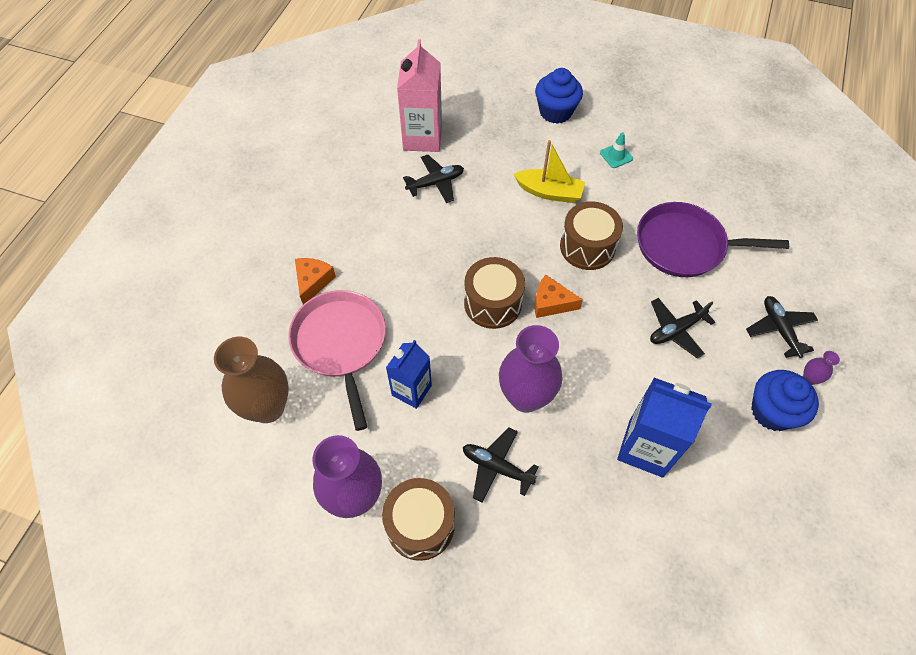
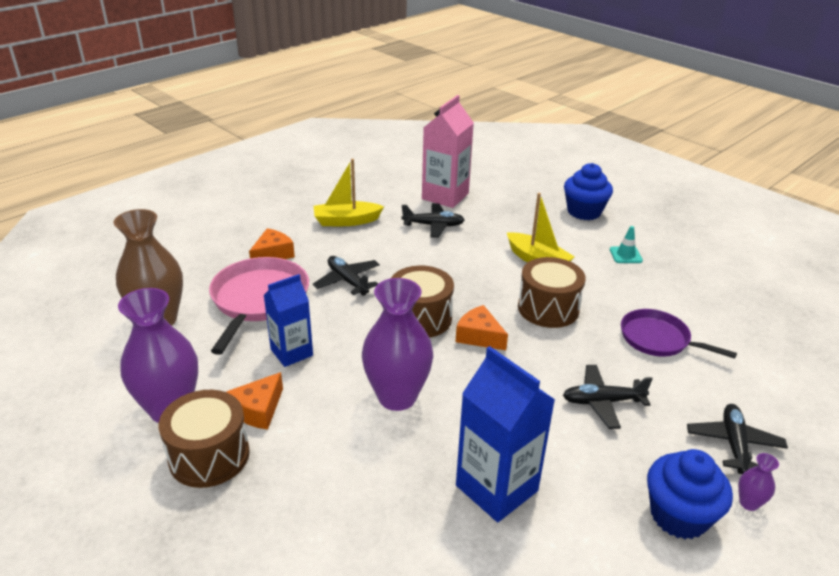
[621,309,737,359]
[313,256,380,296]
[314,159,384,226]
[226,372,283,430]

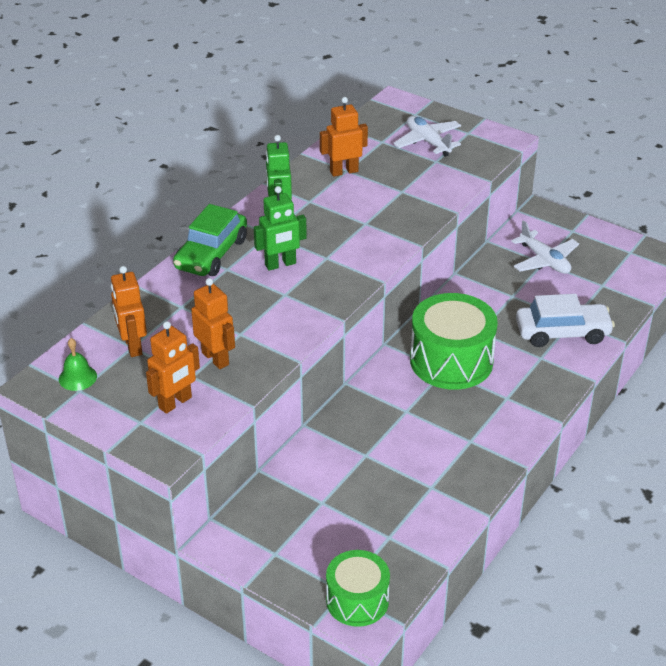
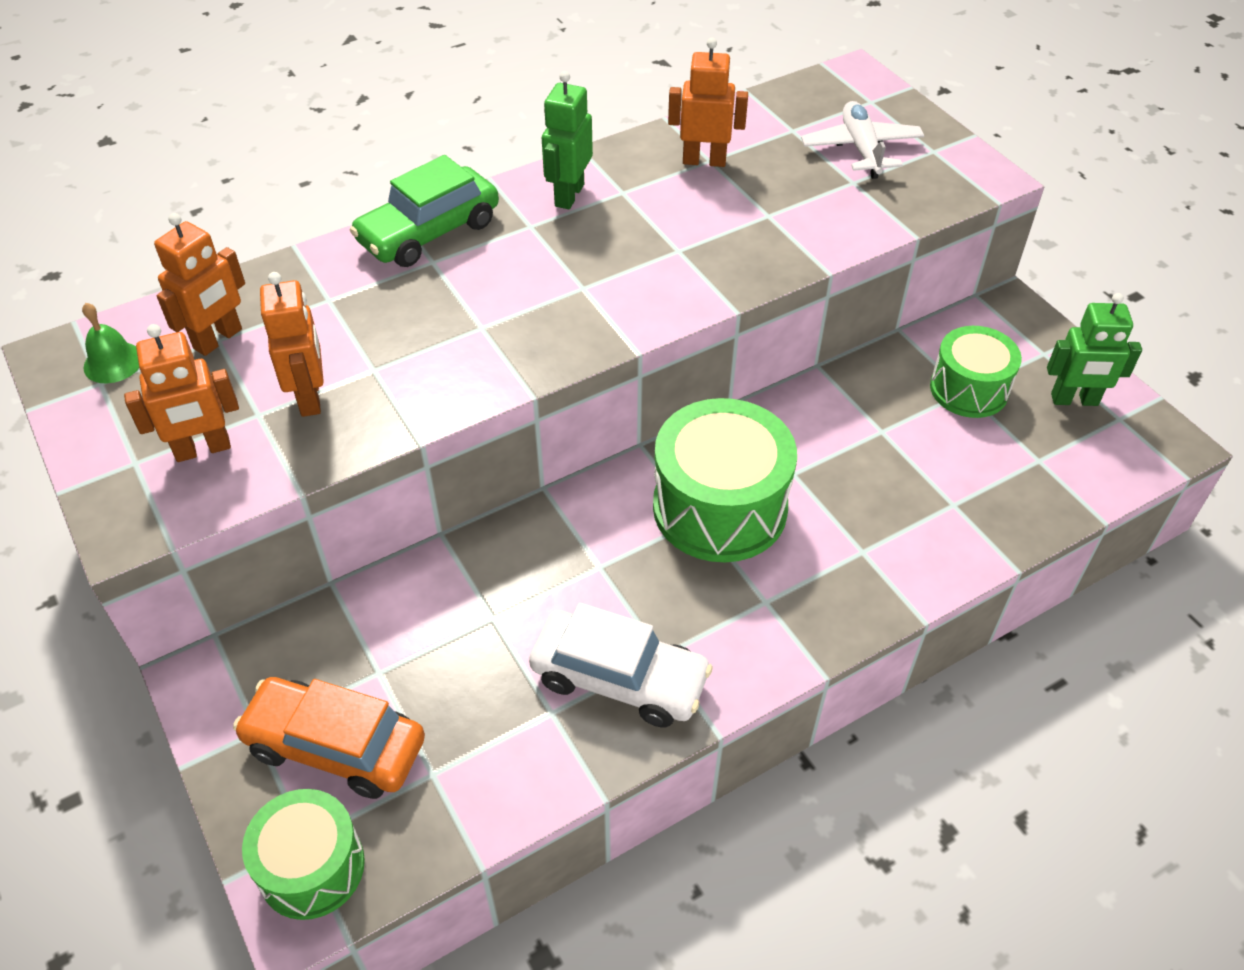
[1047,293,1142,406]
[930,326,1022,418]
[154,213,245,356]
[529,603,713,727]
[233,677,425,799]

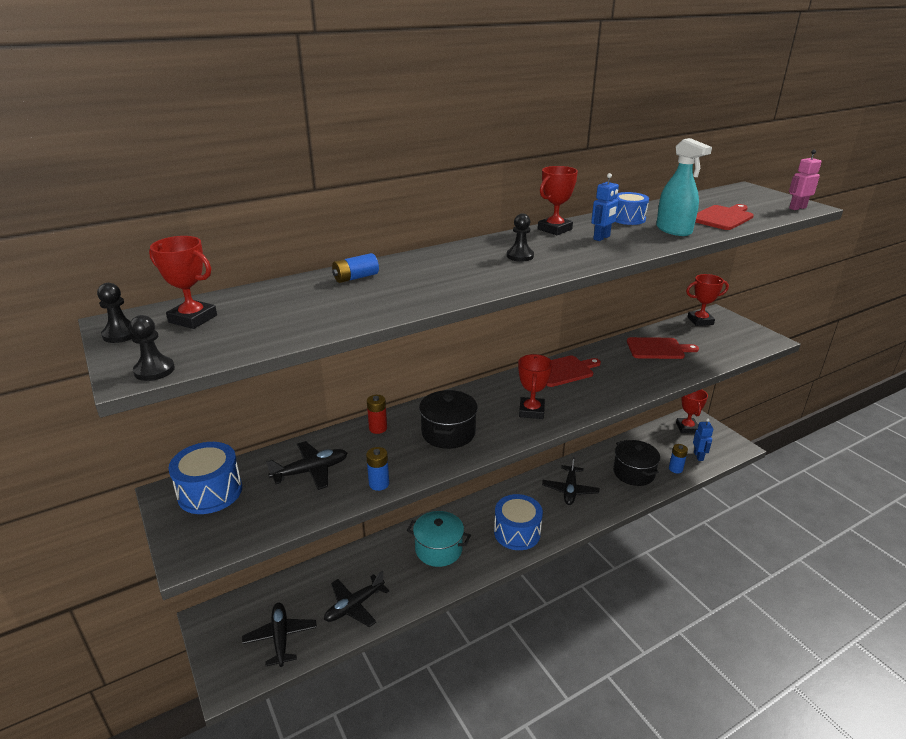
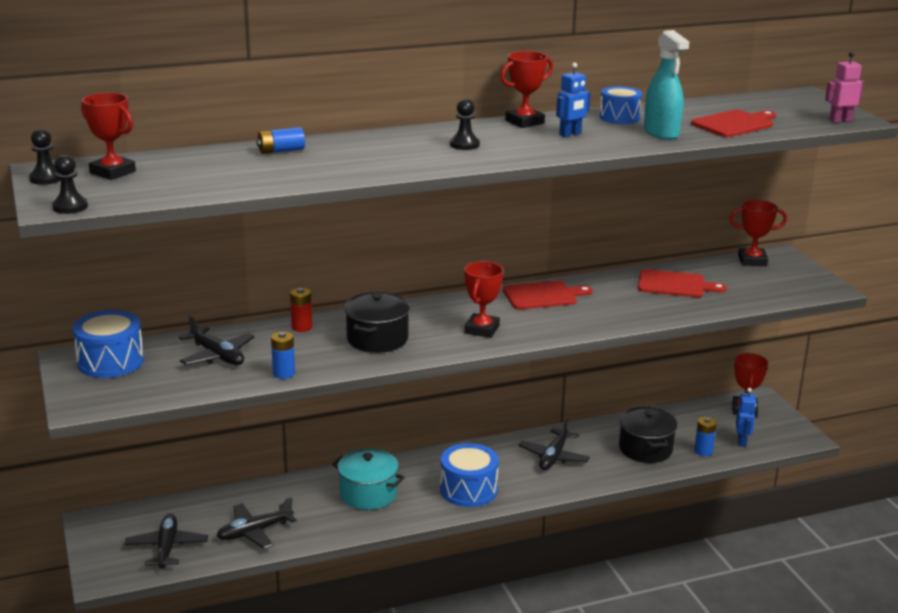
[179,315,255,365]

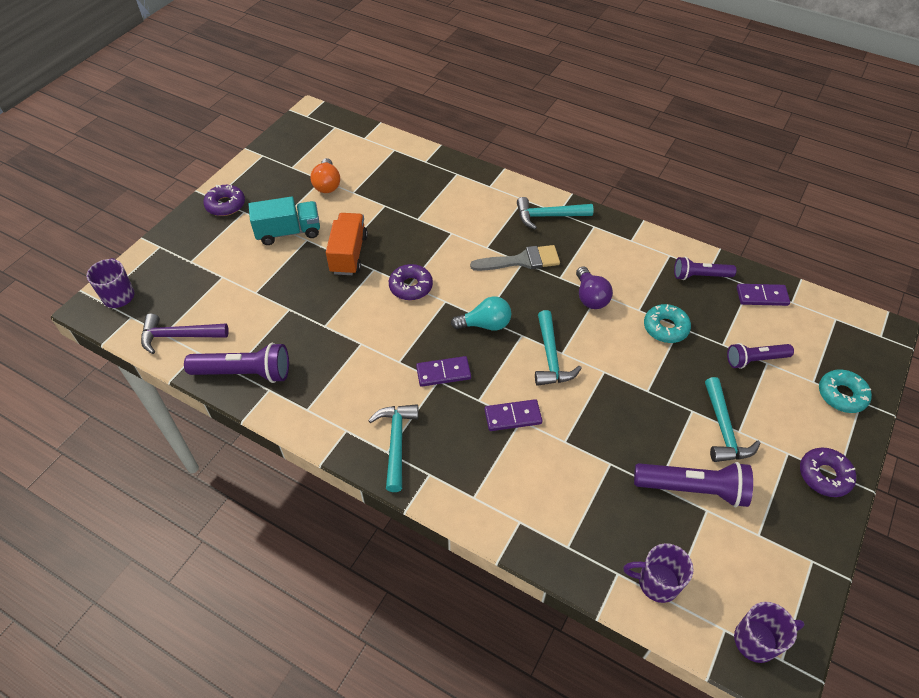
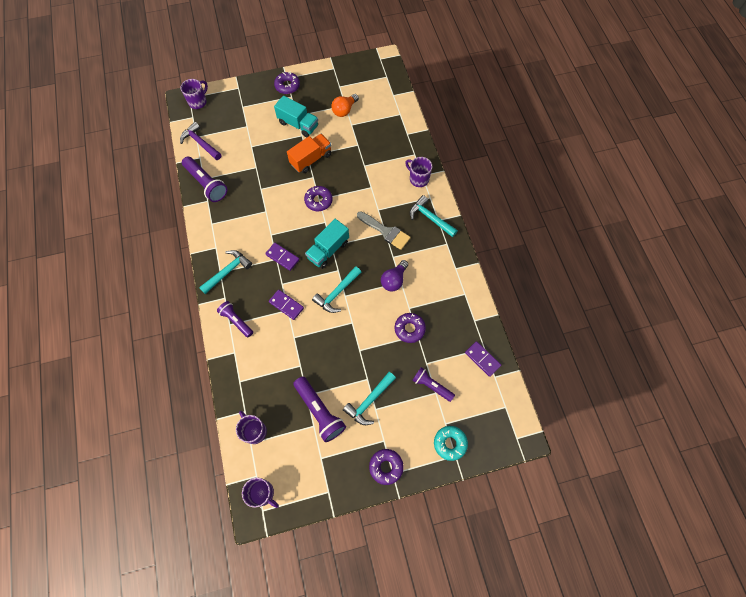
[217,301,253,338]
[305,219,349,269]
[395,313,426,343]
[405,157,432,187]

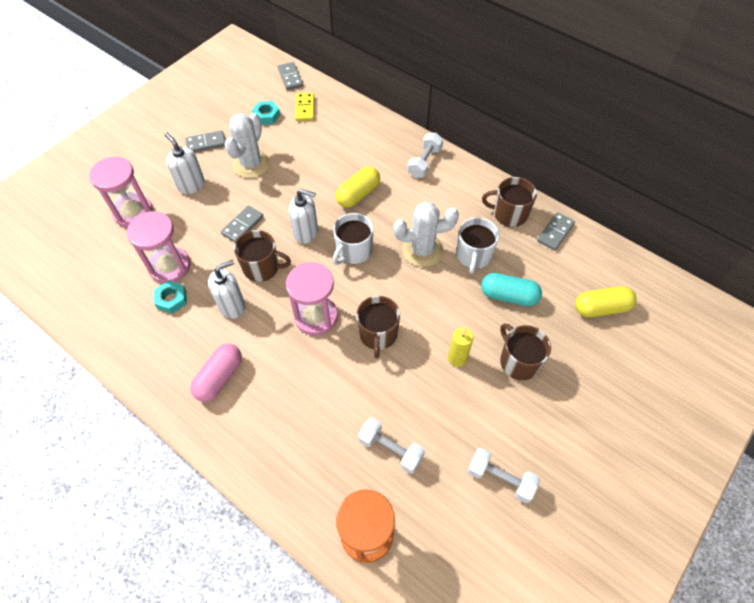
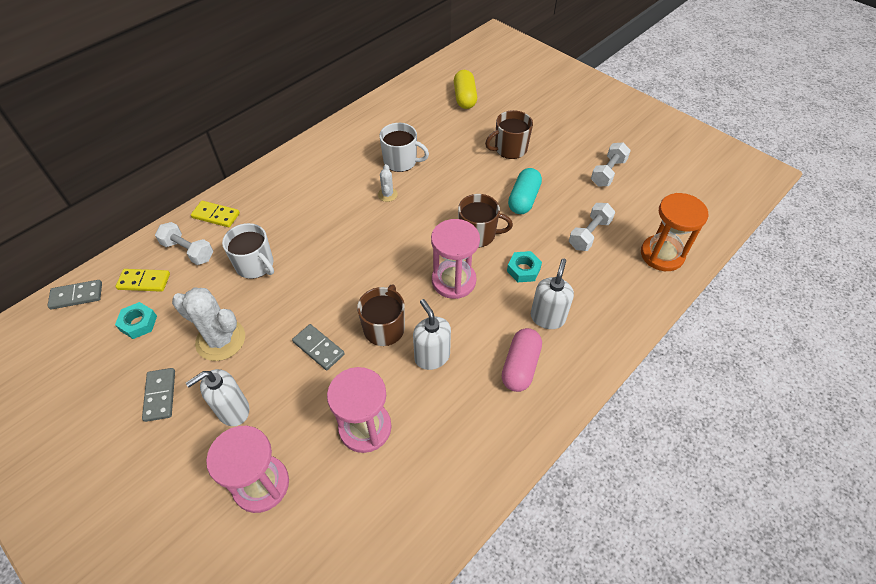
[155,222,213,265]
[336,167,380,208] (first image)
[482,177,537,227] (first image)
[531,258,574,329]
[378,164,398,202]
[537,212,575,251] (first image)
[222,223,274,279]
[508,168,542,214]
[507,251,542,282]
[448,327,474,367] (first image)
[502,328,542,392]
[191,201,240,227]

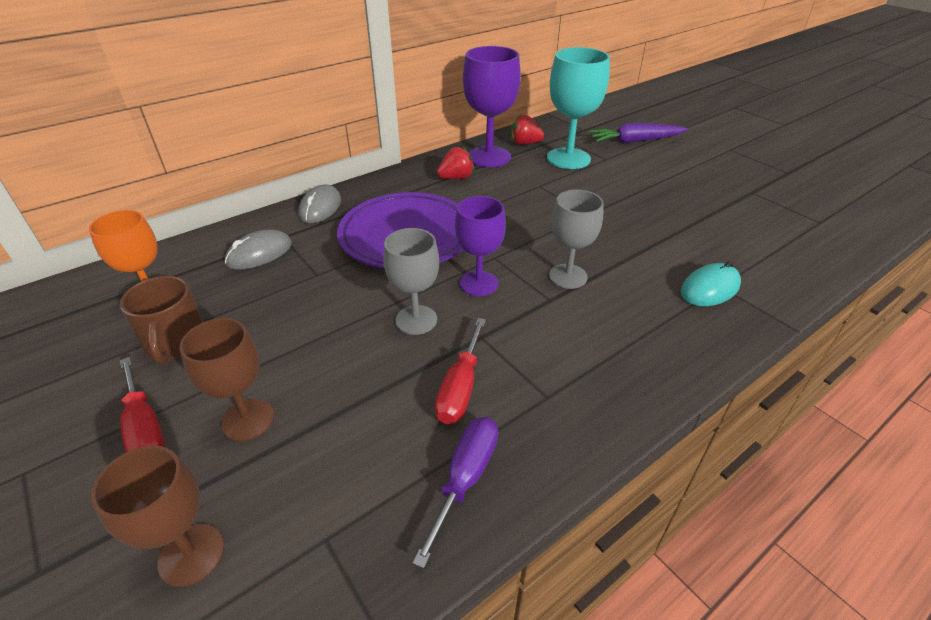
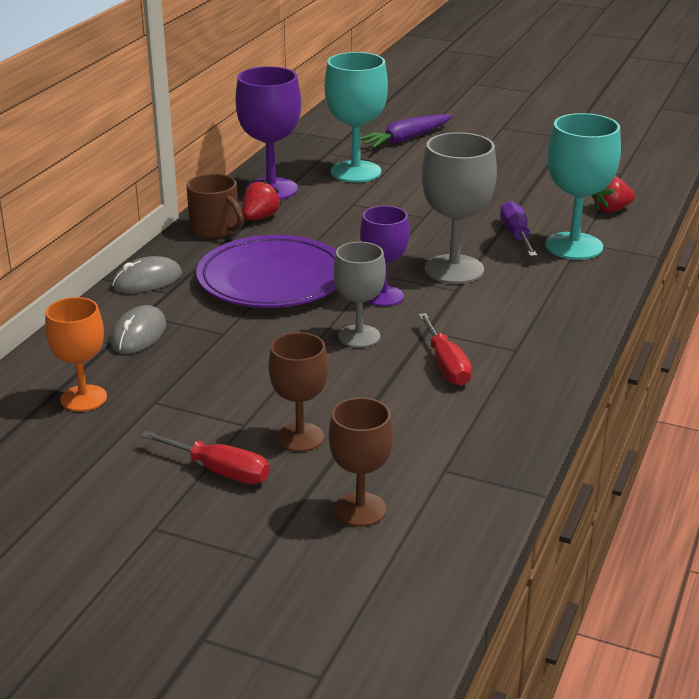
[591,176,635,213]
[112,256,182,293]
[422,132,497,284]
[545,113,621,260]
[186,173,244,239]
[500,201,537,256]

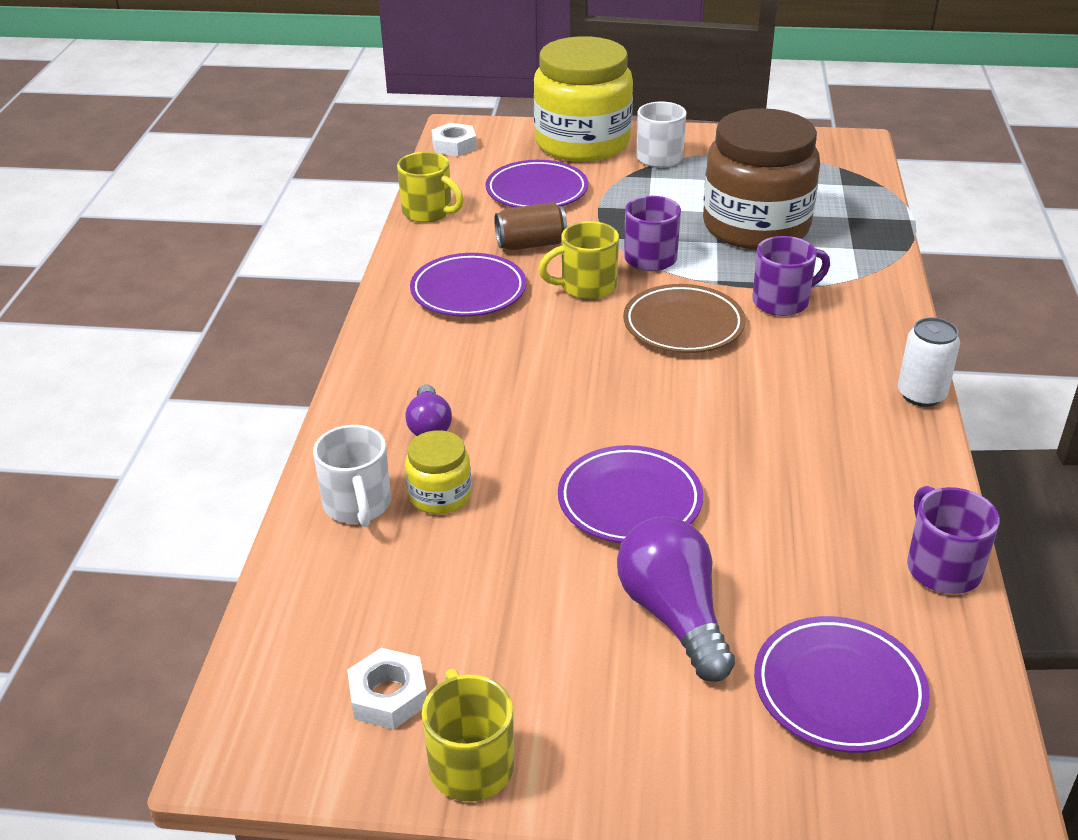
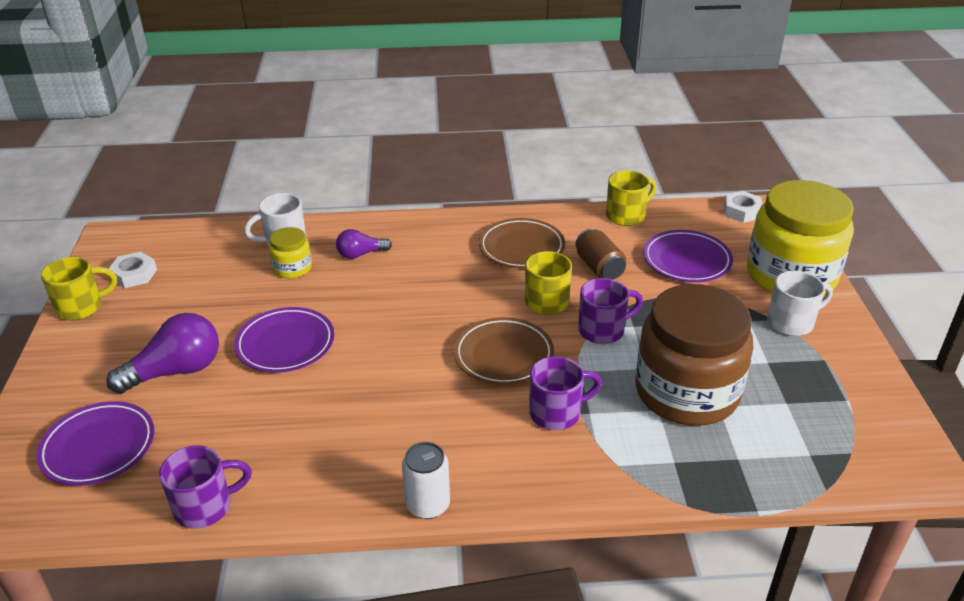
[606,170,657,226]
[529,356,602,430]
[479,218,565,269]

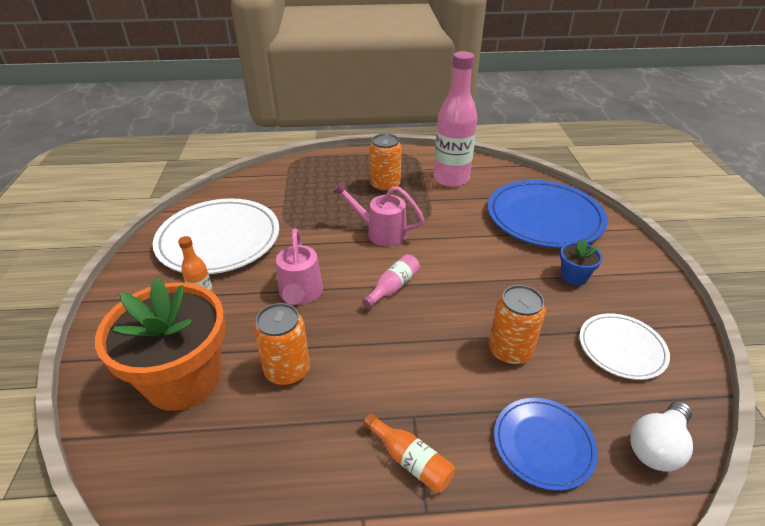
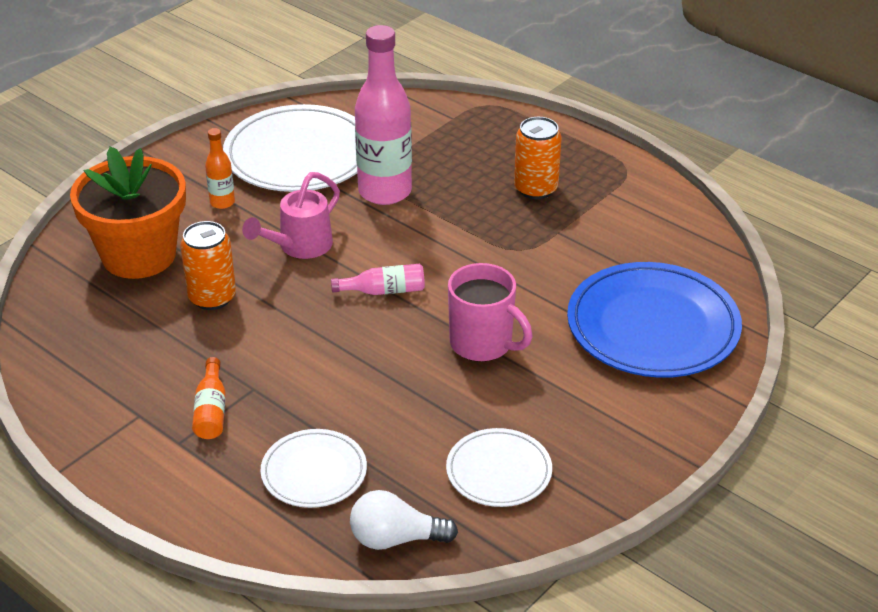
[355,25,412,205]
[332,181,425,246] (first image)
[560,239,602,285] (first image)
[489,285,546,365] (first image)
[260,429,367,508]
[448,263,533,362]

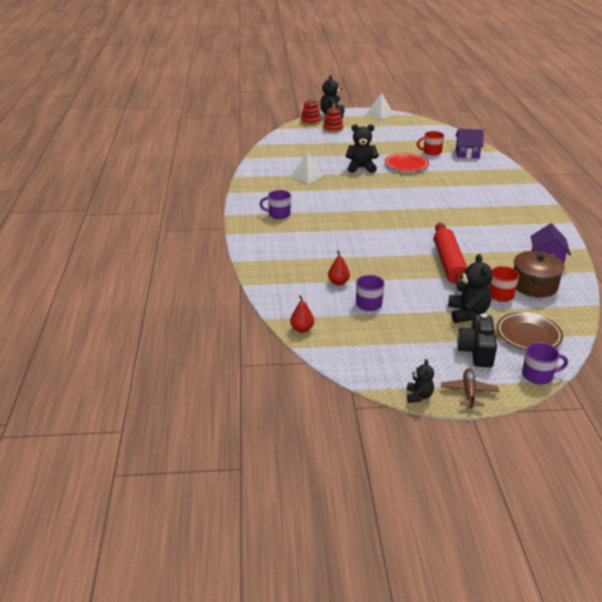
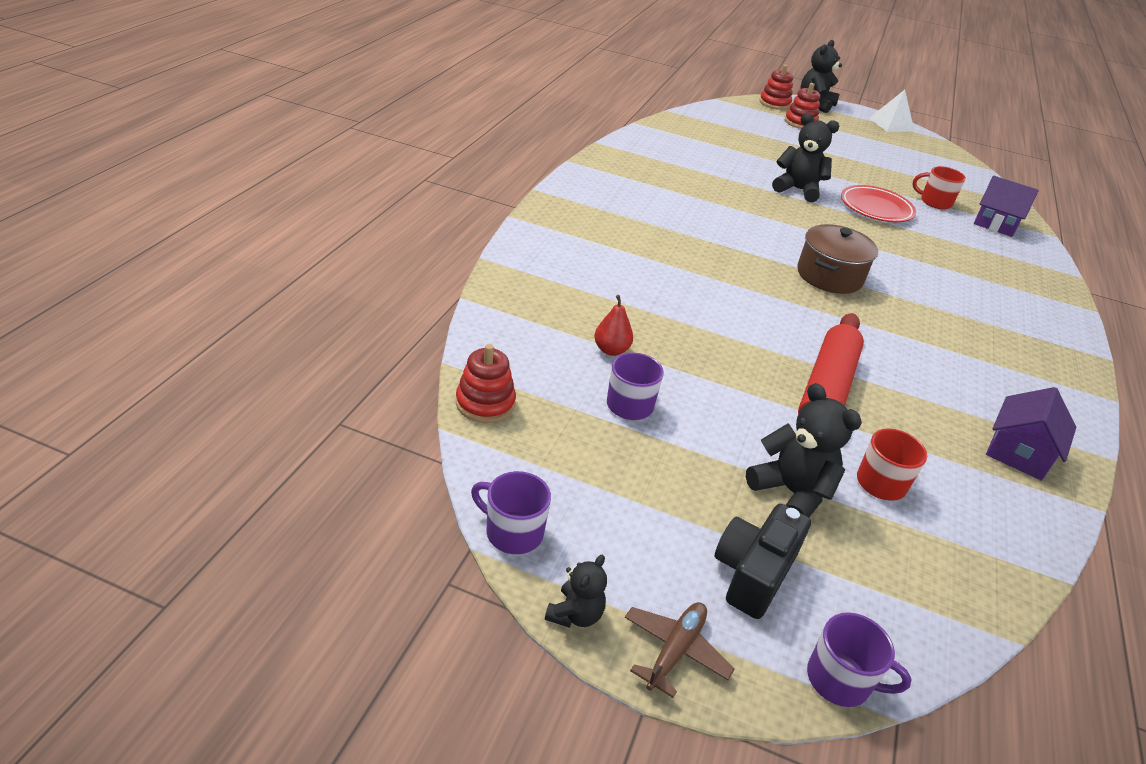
[290,151,324,184] (first image)
[471,471,551,554]
[797,224,878,294]
[746,383,862,517]
[456,344,516,423]
[496,312,563,350] (first image)

